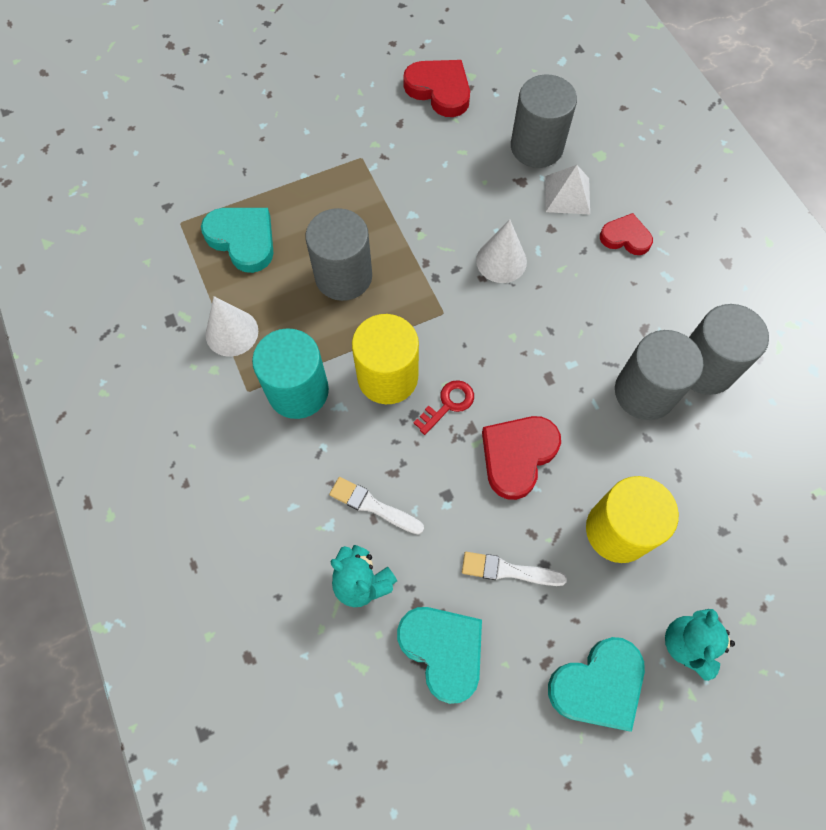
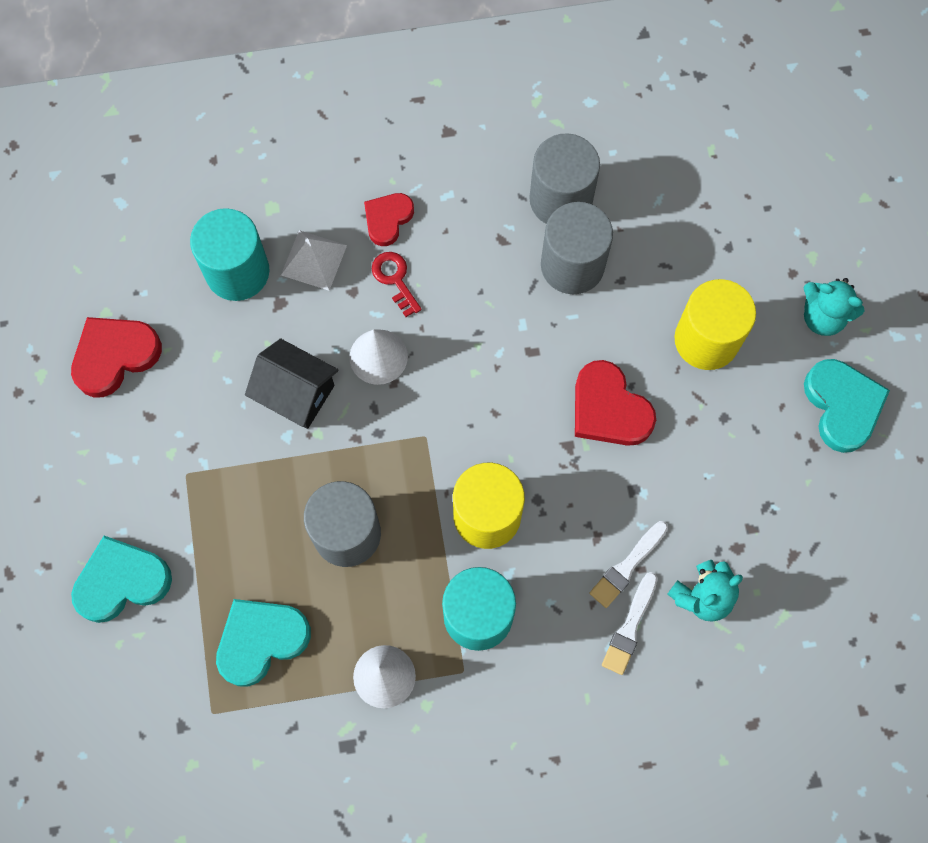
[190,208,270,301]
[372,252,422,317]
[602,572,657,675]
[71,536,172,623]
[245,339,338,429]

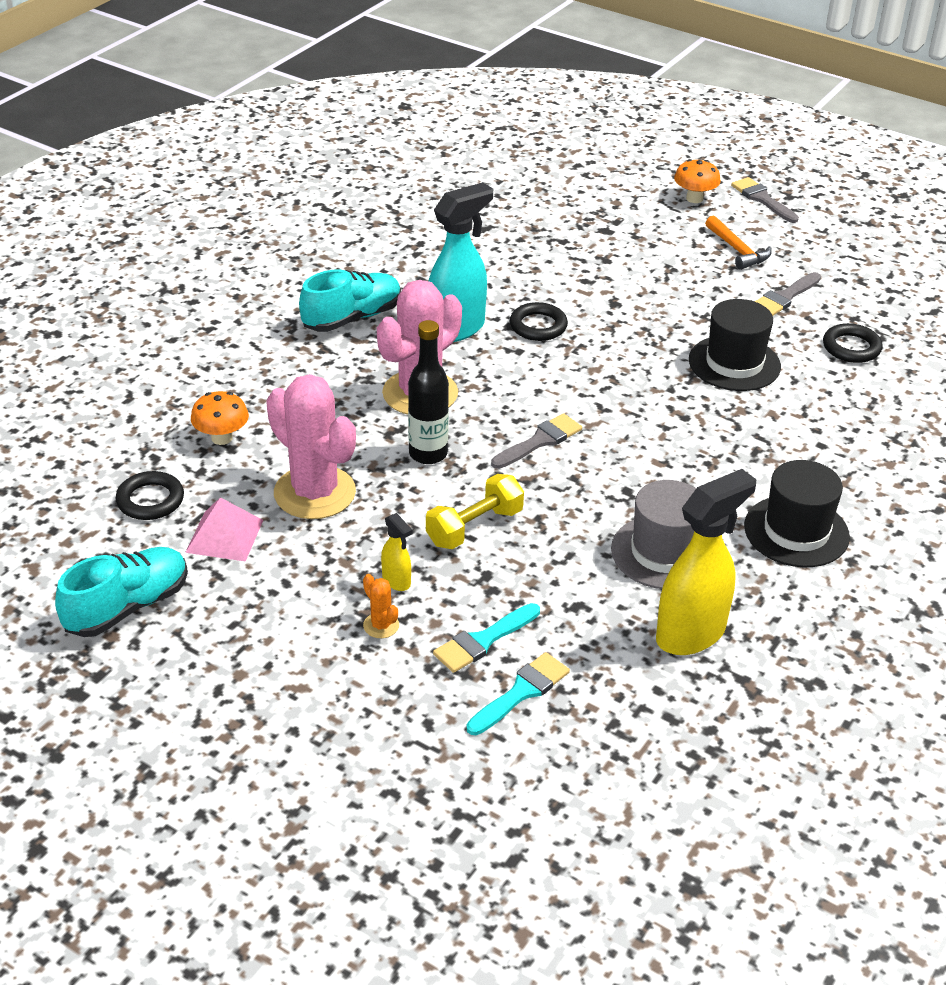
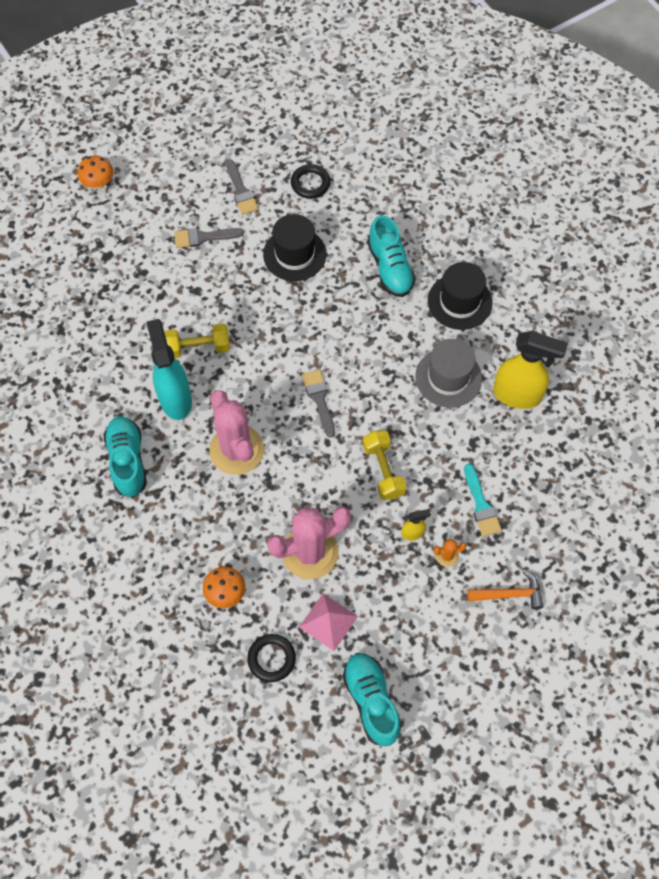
[174,228,244,248]
[467,570,544,609]
[164,323,230,358]
[408,320,449,464] (first image)
[493,331,568,409]
[466,652,570,735] (first image)
[367,215,415,297]

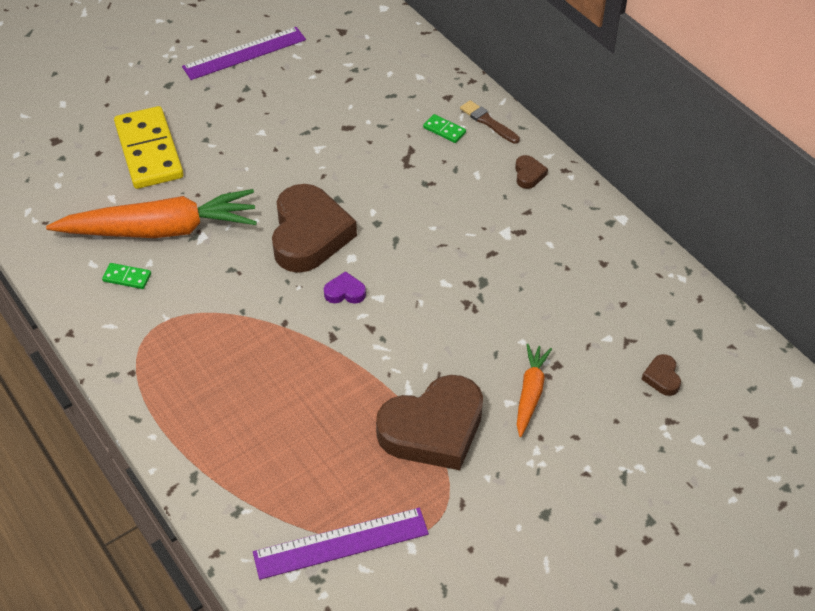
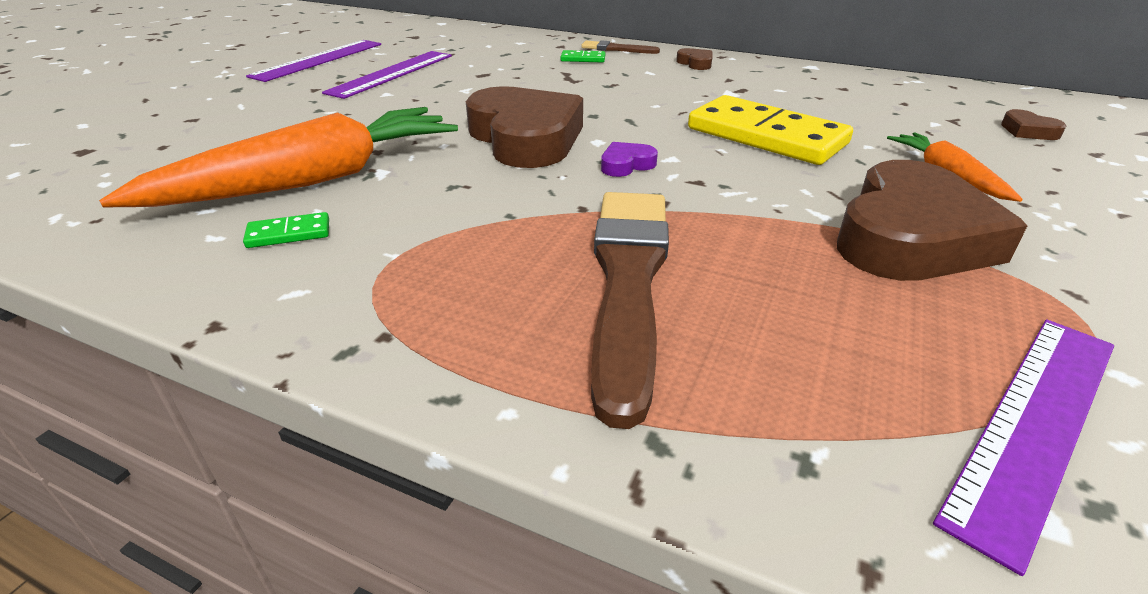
[688,95,853,165]
[322,51,452,99]
[591,192,669,429]

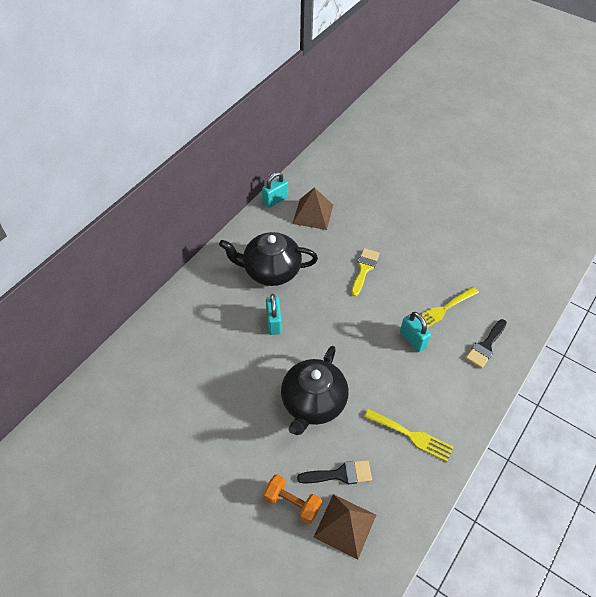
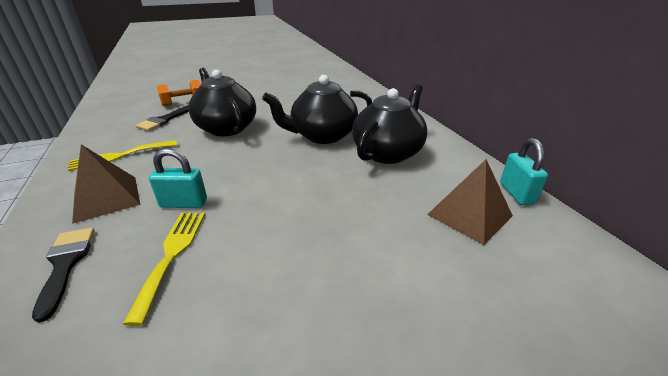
[351,248,380,296] (first image)
[262,75,372,144]
[72,144,140,224]

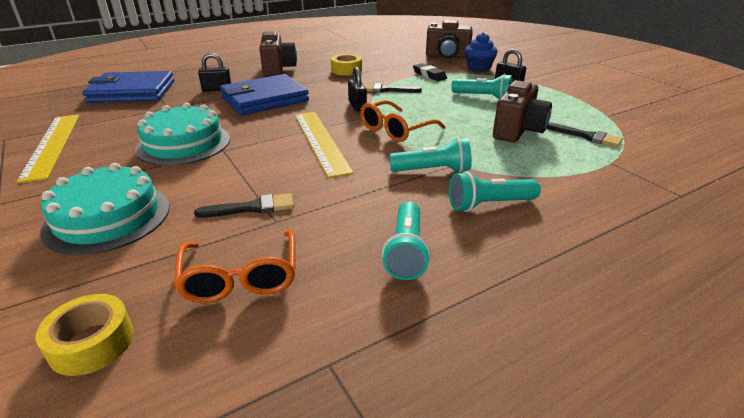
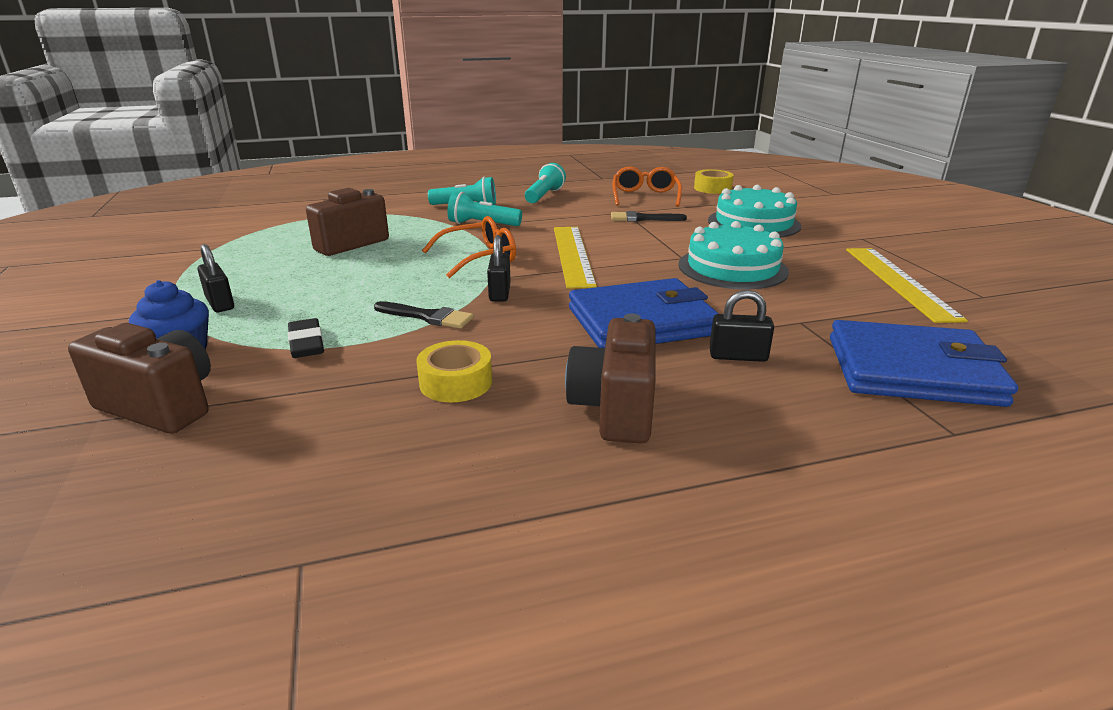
[451,74,513,99] (first image)
[546,122,623,147] (first image)

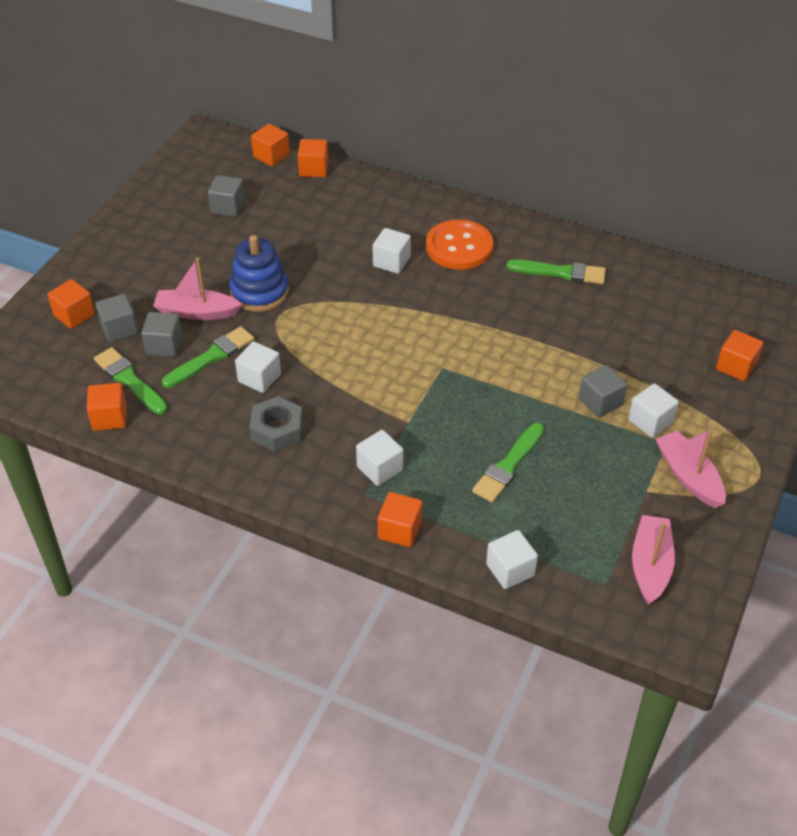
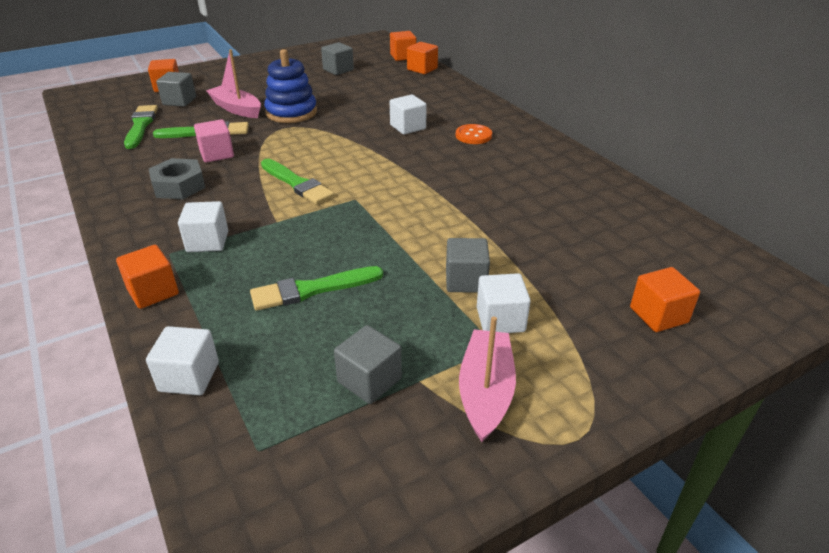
[456,124,492,144]
[261,159,334,205]
[334,325,402,404]
[194,119,234,163]
[87,383,127,431] (first image)
[632,515,675,605] (first image)

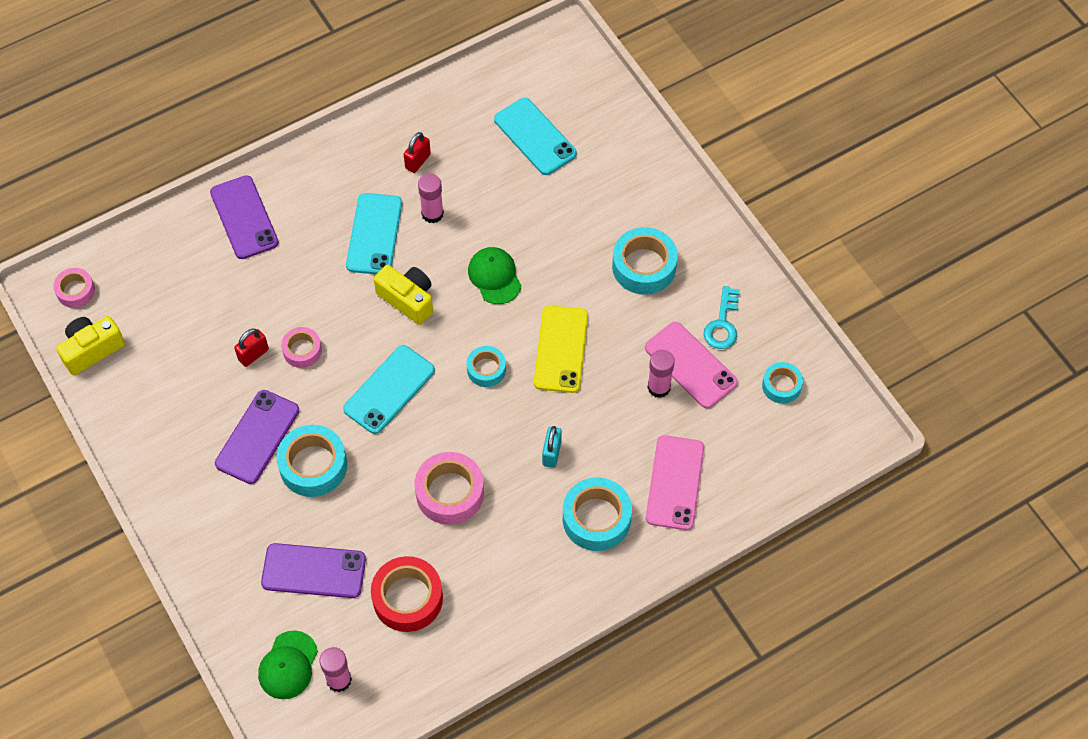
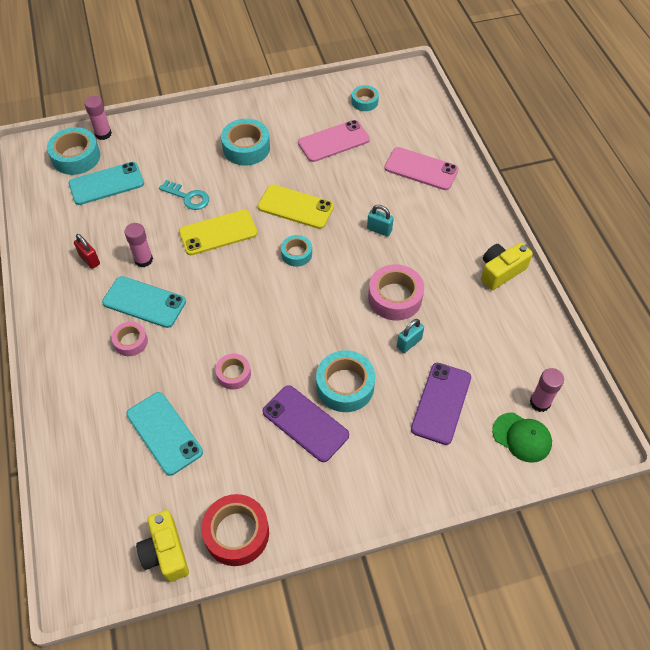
[210,175,279,259] (first image)
[179,209,257,255]
[481,242,533,290]
[112,322,148,356]
[159,180,209,210]
[234,328,269,367] (first image)
[126,392,203,476]
[84,96,112,140]
[47,127,100,175]
[201,494,269,566]
[397,319,424,353]

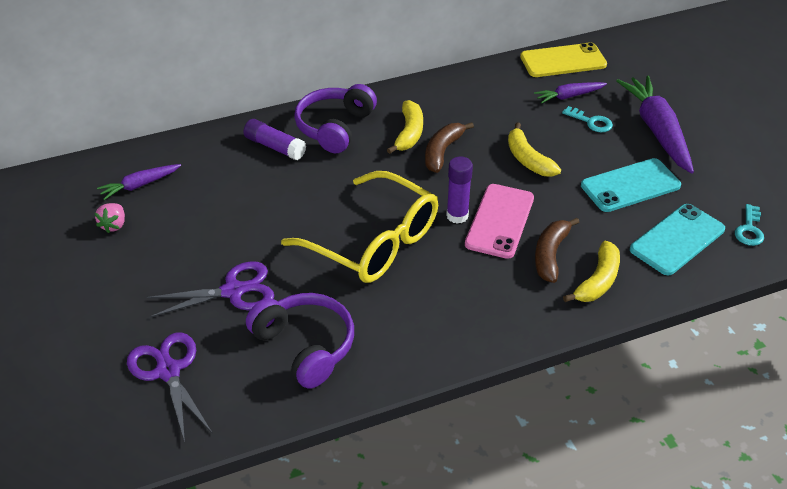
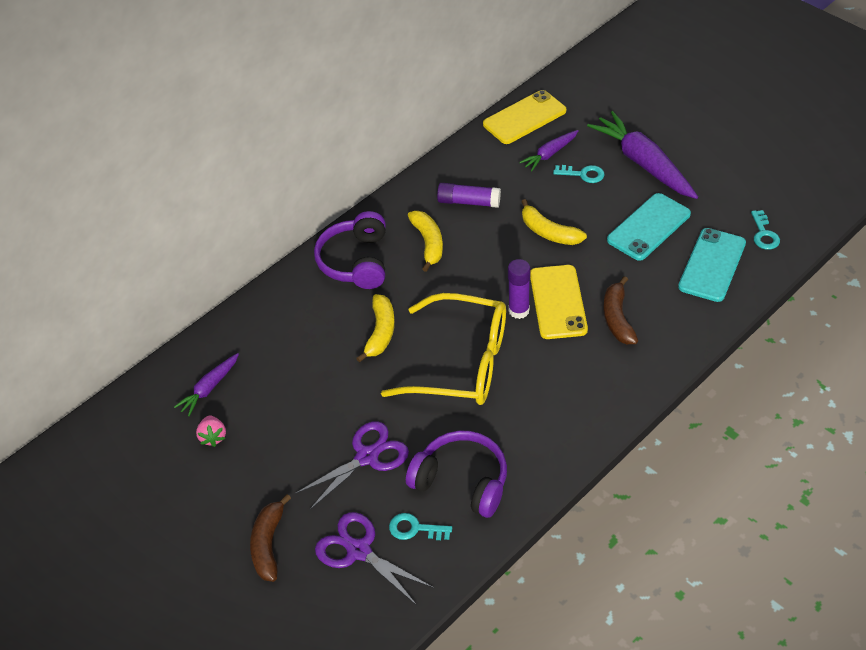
[437,183,501,208]
[250,494,291,582]
[530,265,588,339]
[356,294,395,362]
[389,513,452,540]

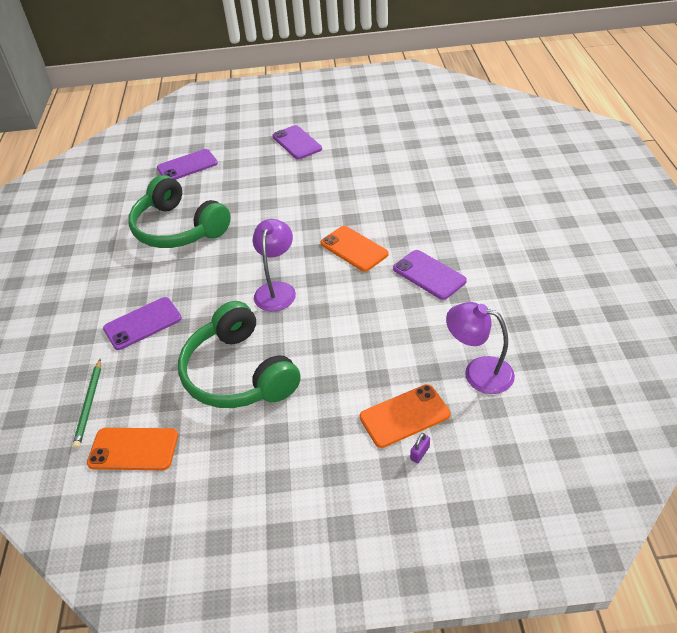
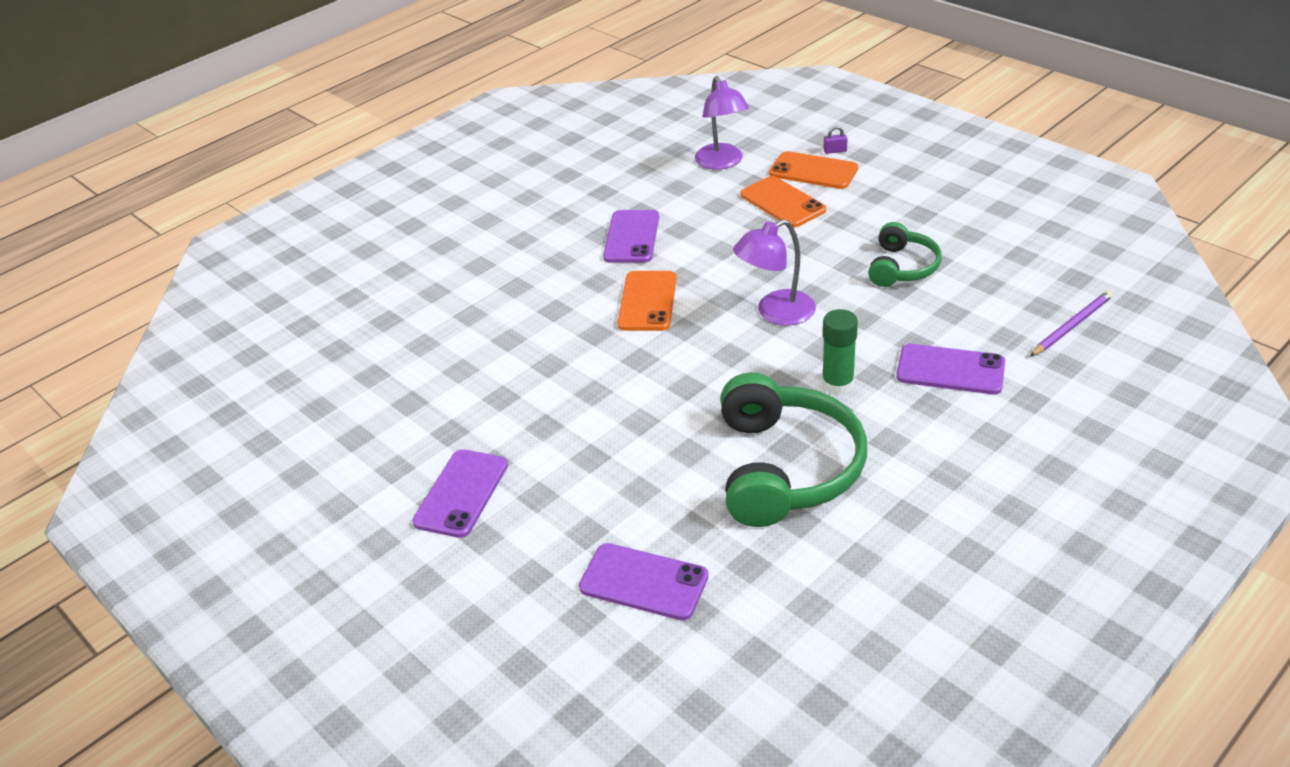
[868,222,942,287]
[1030,290,1113,357]
[740,176,826,227]
[822,309,858,395]

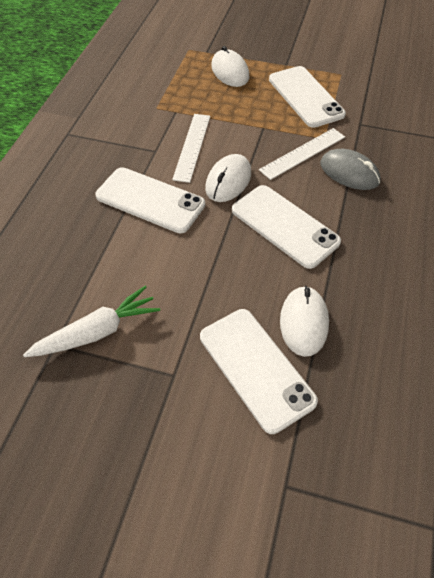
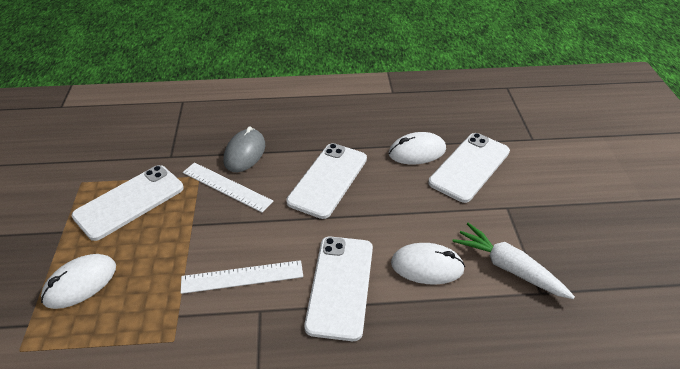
[391,243,465,285]

